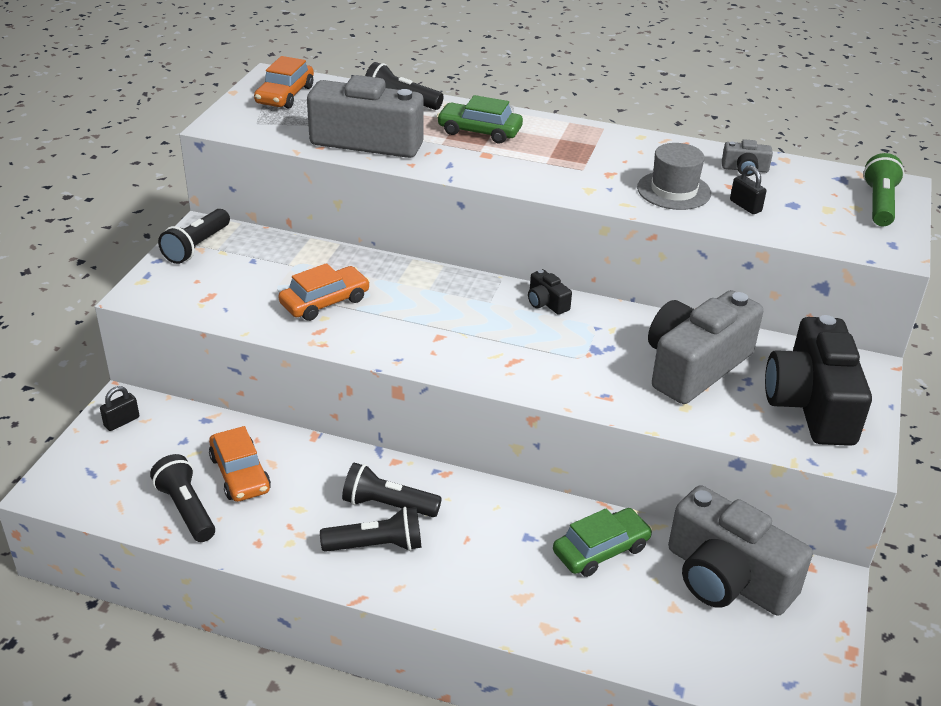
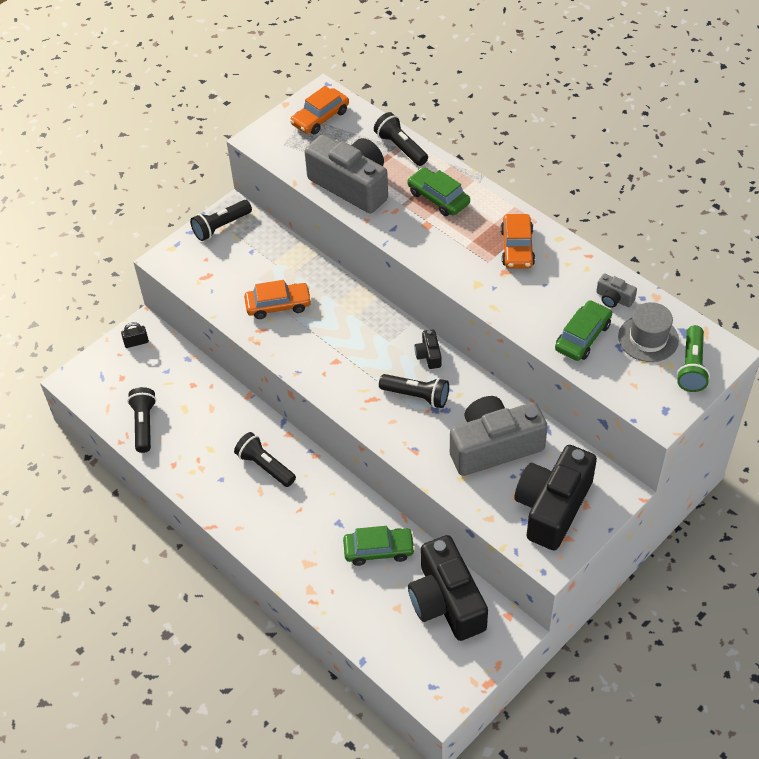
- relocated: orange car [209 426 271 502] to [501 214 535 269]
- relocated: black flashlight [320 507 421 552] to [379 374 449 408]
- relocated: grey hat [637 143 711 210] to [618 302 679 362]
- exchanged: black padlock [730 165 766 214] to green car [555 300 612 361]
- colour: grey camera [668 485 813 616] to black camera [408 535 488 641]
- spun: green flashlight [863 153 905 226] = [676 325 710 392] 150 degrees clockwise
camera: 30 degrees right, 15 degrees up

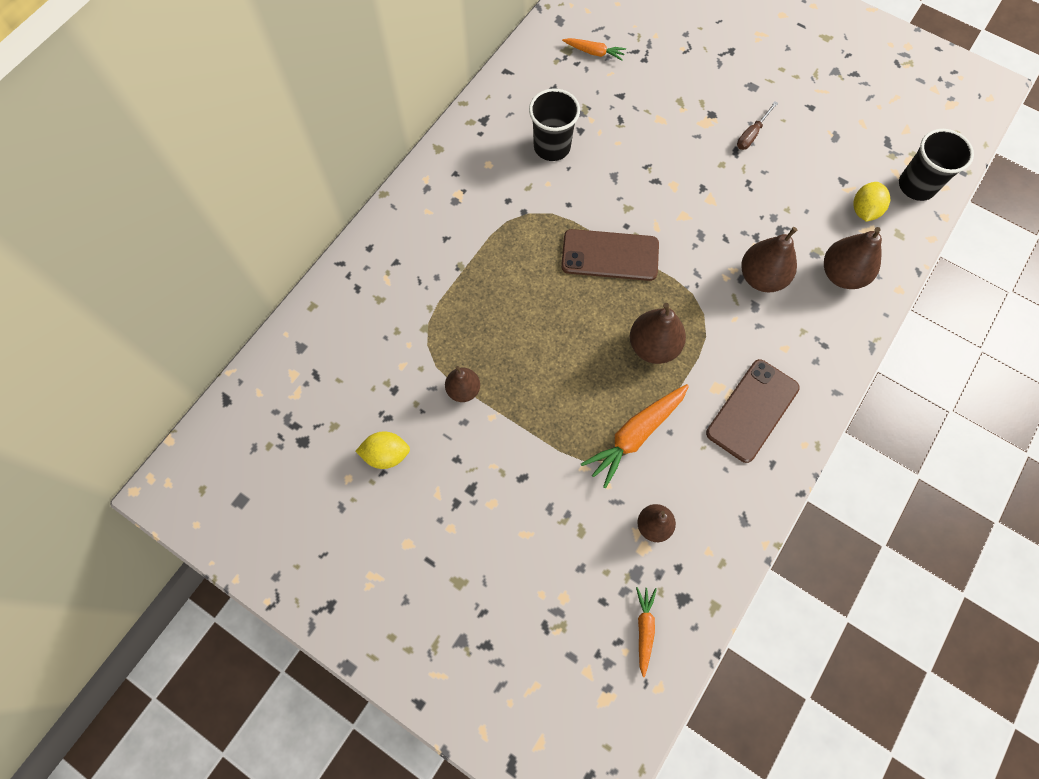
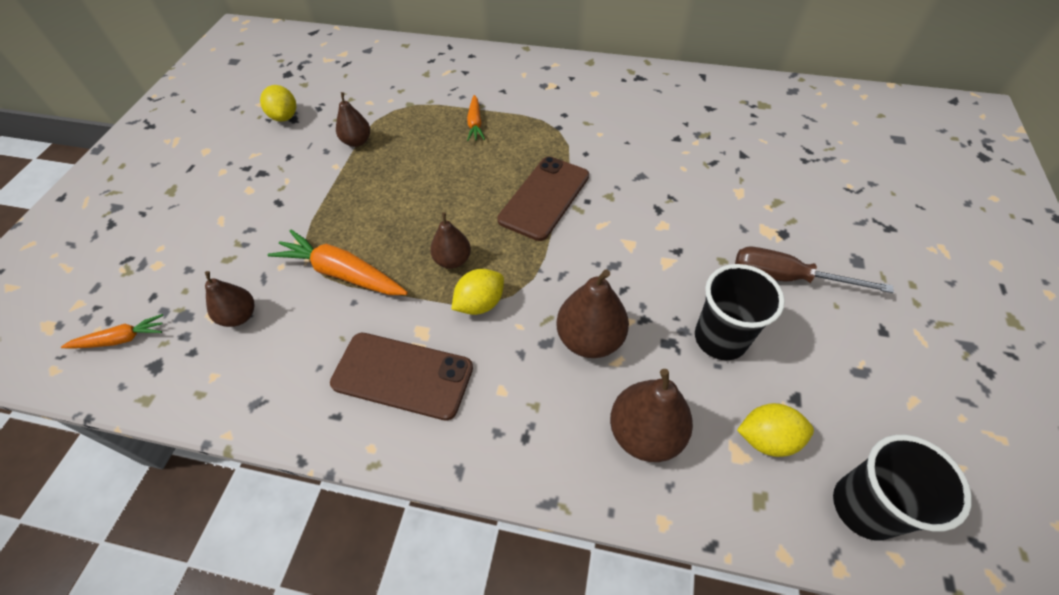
- appeared: yellow lemon [451 269 504 315]
- relocated: black cup [529 89 580 161] to [695 264 785 360]
- relocated: orange carrot [562 38 626 61] to [467 95 485 141]
- spun: brown phone [561 229 659 281] = [497 156 589 241] 45 degrees clockwise
- size: brown pear [630 303 686 364] = [430 212 471 269] x0.63
- size: brown screwdriver [737 101 778 150] = [735 247 894 293] x1.60
camera: 70 degrees right, 15 degrees down

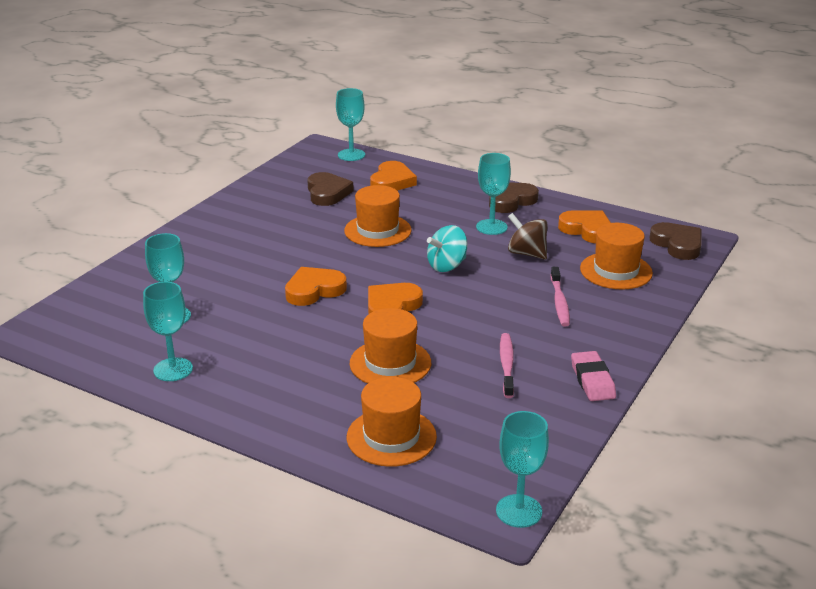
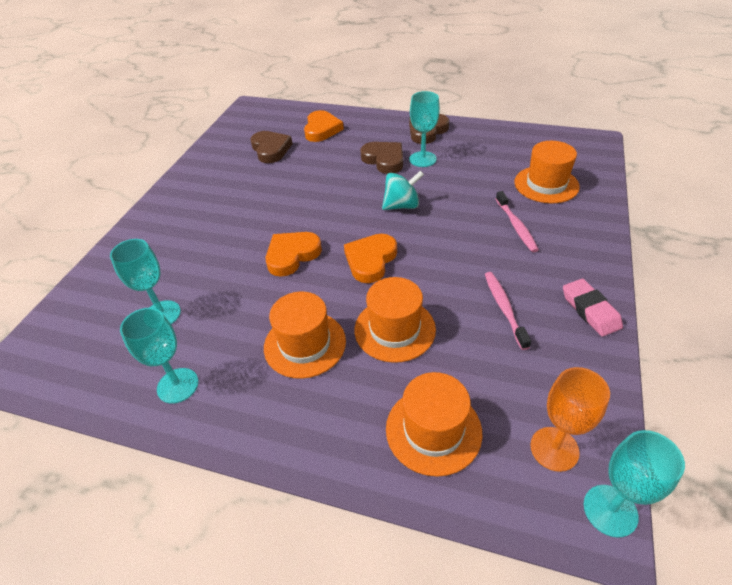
- missing: turquoise goblet [336 88 365 161]
- missing: brown spinning top [508 213 547 260]
- missing: orange heart [558 210 611 244]
- appeared: orange goblet [530 367 610 472]
- relocated: orange hat [344 185 412 247] to [264 292 346 379]
- relocated: brown heart [649 222 702 260] to [360 142 403 174]
- spun: turquoise spinning top [427 225 468 272] = [382 171 424 210] 150 degrees counterclockwise
camera: 10 degrees left, 15 degrees up

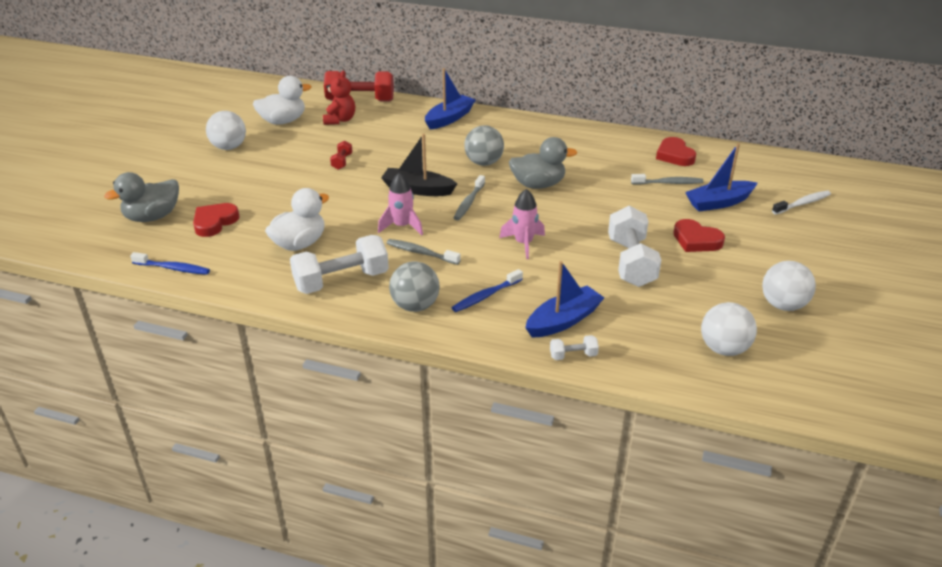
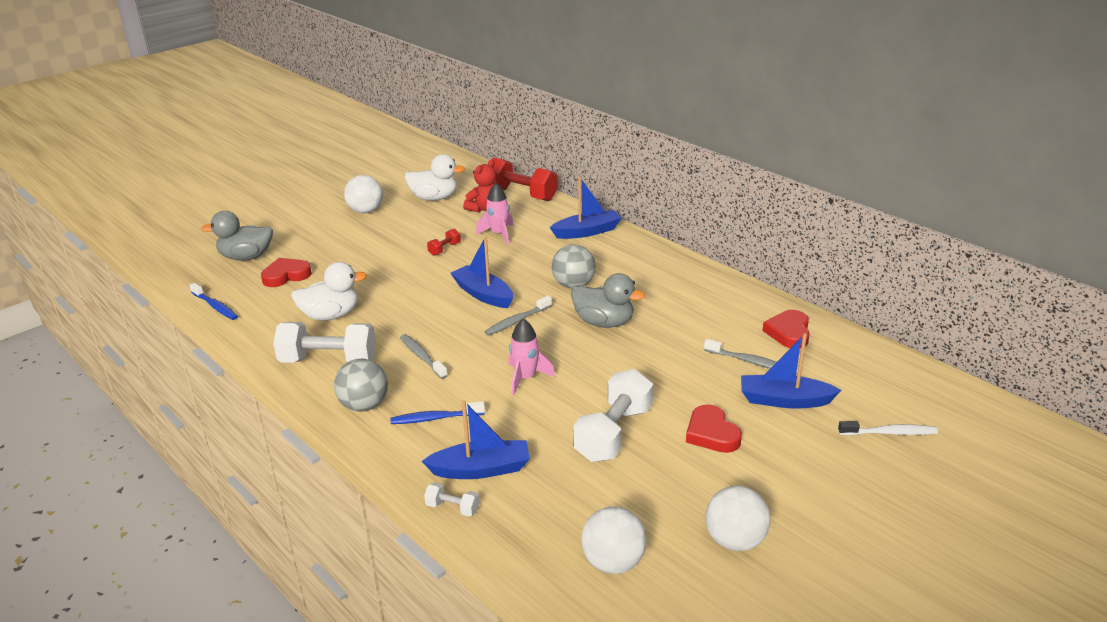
- relocated: pink rocket [378 173 423 235] to [476 183 514 245]
- colour: black boat [381 134 457 196] to blue boat [451 237 513 308]
camera: 30 degrees right, 5 degrees down

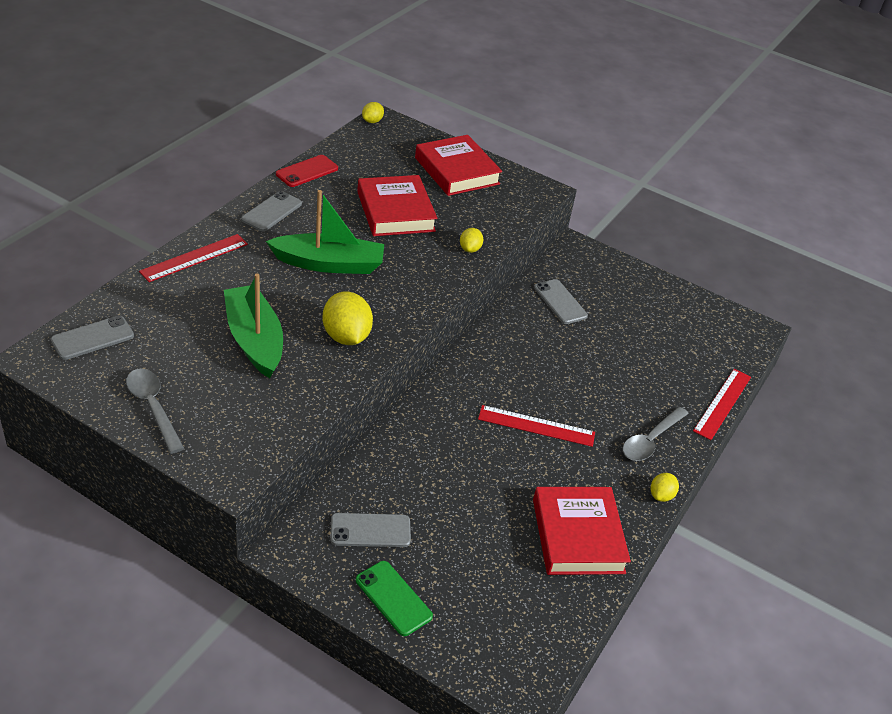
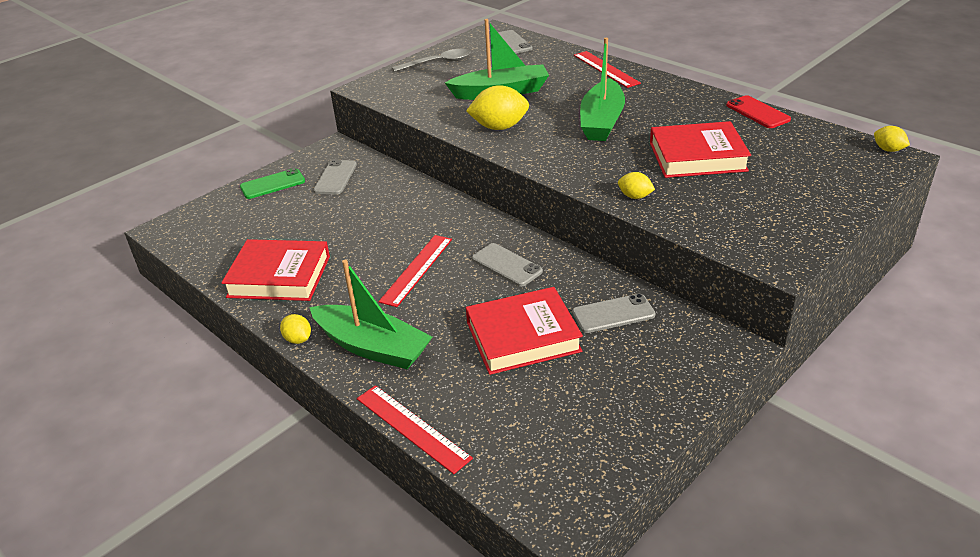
- relocated: grey phone [241 191 302 231] to [472 243 543 287]
- relocated: red book [415 135 502 196] to [466 287 583 375]
- exchanged: grey spoon [623 407 689 461] to green boat [309 260 432 369]
camera: 110 degrees right, 5 degrees down

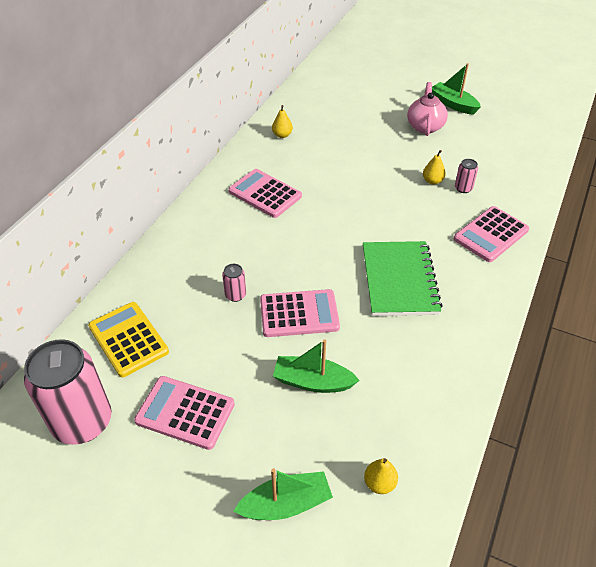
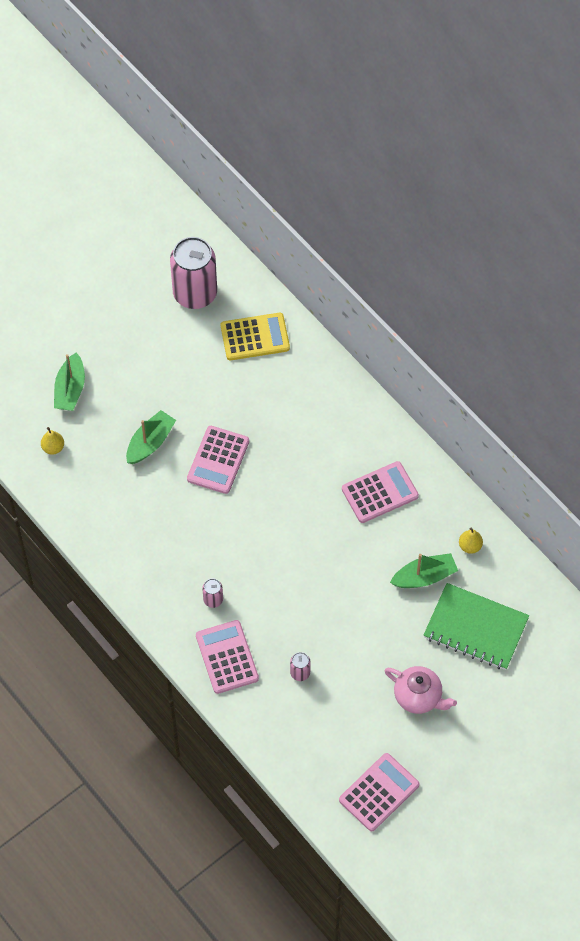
- missing: yellow pear [423 150 446 185]
- relocated: pink calculator [134 376 235 450] to [339 753 420 831]
- relocated: pink can [222 264 246 302] to [202 578 223 608]
- relocated: green notebook [363 241 442 316] to [423 583 529 670]
- relocated: green boat [432 63 481 115] to [390 553 458 588]
camera: 115 degrees right, 15 degrees up

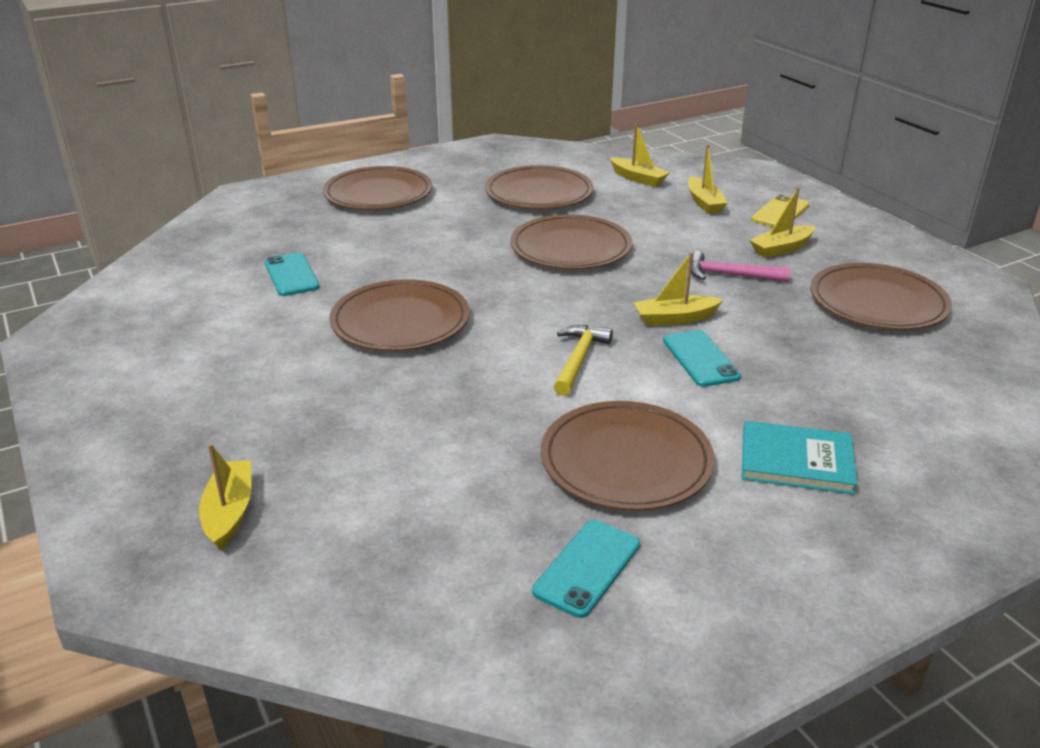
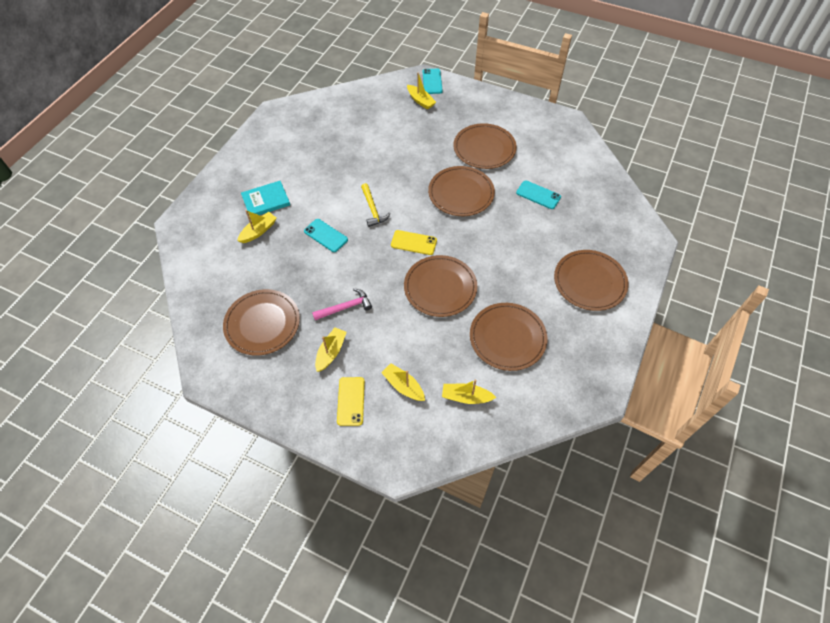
- appeared: yellow phone [391 230 437 255]
- relocated: turquoise phone [532 520 640 618] to [423 69 443 94]
- relocated: brown plate [541 401 715 511] to [453 123 517 169]
- relocated: yellow boat [634 252 723 326] to [237 210 276 243]
camera: 145 degrees right, 25 degrees up

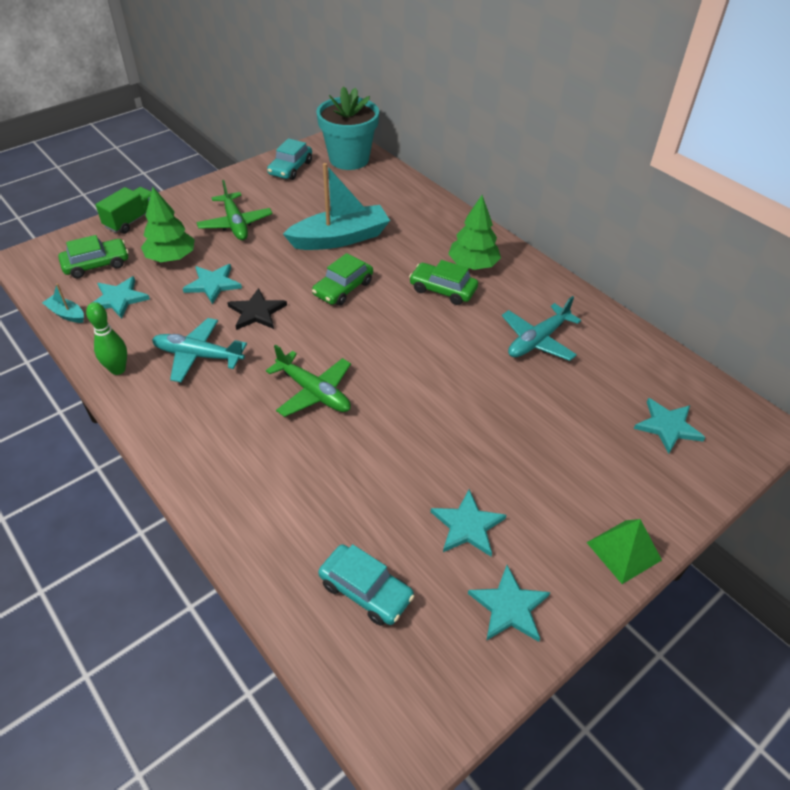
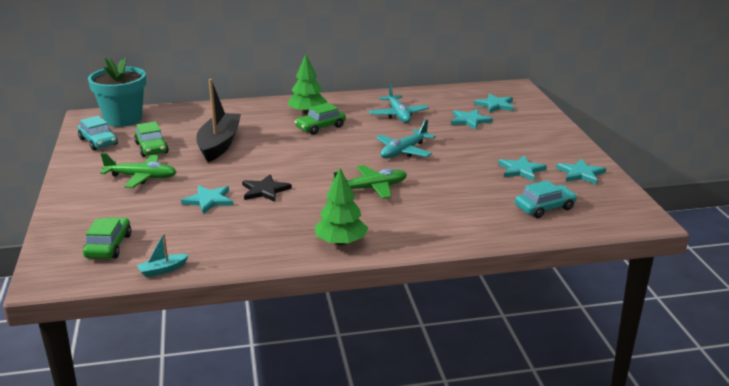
- missing: green bowling pin [86 302 127 375]
- missing: green truck [95 187 151 234]
- missing: green pyramid [586 519 662 584]
- relocated: turquoise star [92 276 150 319] to [451 109 493 130]
- relocated: green tree [141 187 195 262] to [315 168 368 246]
- relocated: turquoise plane [152 318 247 382] to [376 120 436 158]
- relocated: green car [312 253 373 306] to [134 121 169 157]
- colour: turquoise boat [283 163 390 250] to black boat [196 79 241 162]
camera: 60 degrees left, 20 degrees down

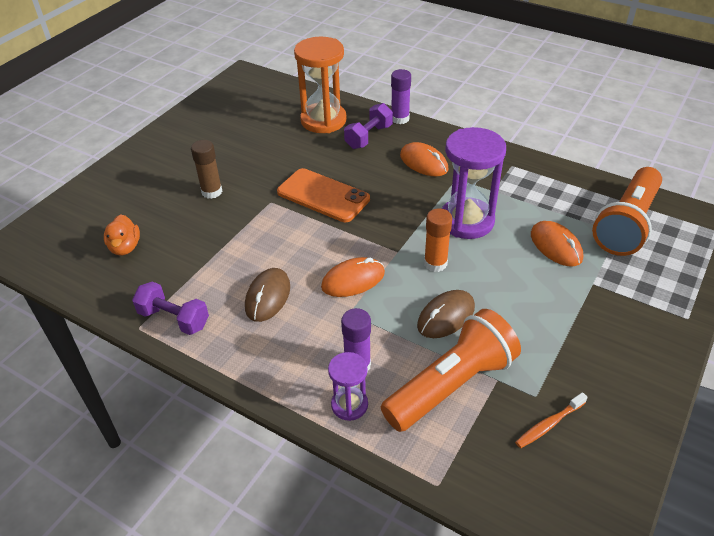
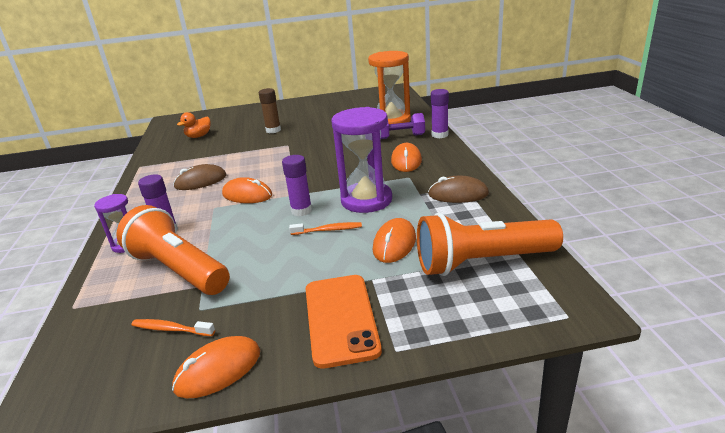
- missing: purple dumbbell [132 282 209 335]
- appeared: orange mouse [172 336 260 398]
- appeared: orange toothbrush [289 222 362 235]
- relocated: orange phone [277 168 370 222] to [306 275 382 369]
- relocated: brown mouse [417 290 475 338] to [428 176 489 203]
- colour: orange glue stick [424 208 452 272] to purple glue stick [282 155 312 216]
- spun: orange flashlight [381 309 521 432] = [116 205 230 295] 150 degrees counterclockwise
camera: 50 degrees right, 15 degrees down

